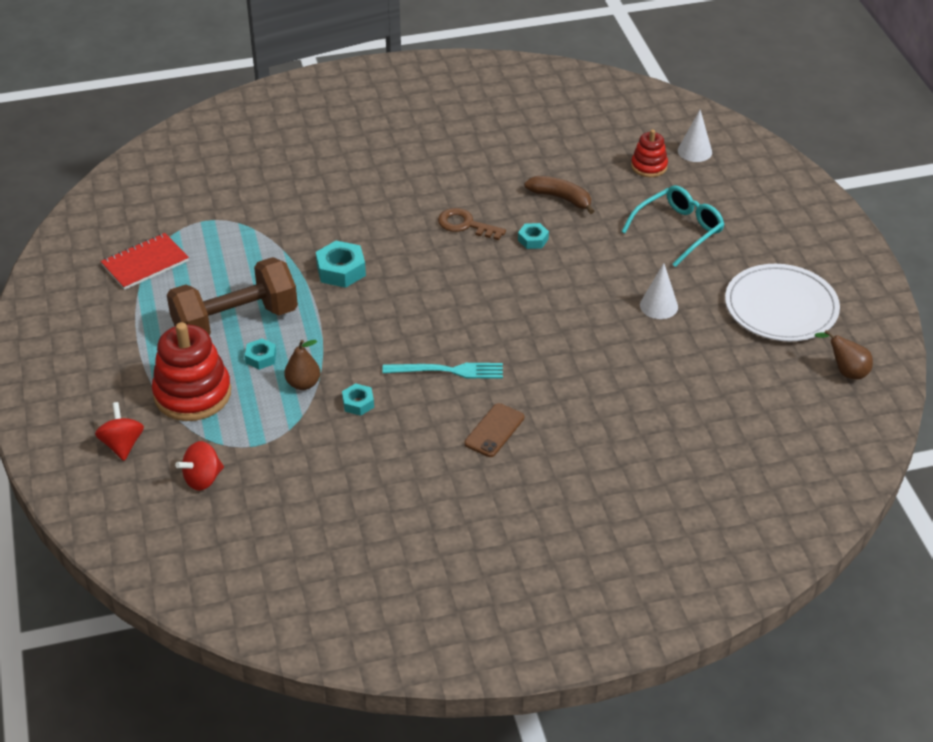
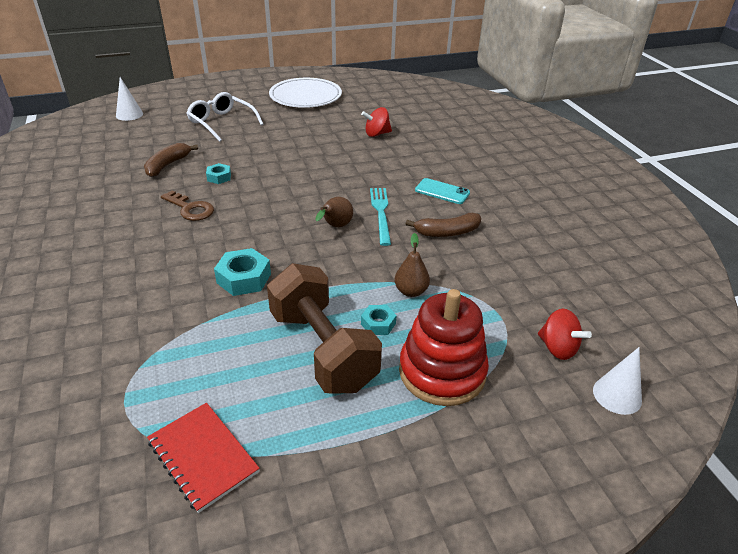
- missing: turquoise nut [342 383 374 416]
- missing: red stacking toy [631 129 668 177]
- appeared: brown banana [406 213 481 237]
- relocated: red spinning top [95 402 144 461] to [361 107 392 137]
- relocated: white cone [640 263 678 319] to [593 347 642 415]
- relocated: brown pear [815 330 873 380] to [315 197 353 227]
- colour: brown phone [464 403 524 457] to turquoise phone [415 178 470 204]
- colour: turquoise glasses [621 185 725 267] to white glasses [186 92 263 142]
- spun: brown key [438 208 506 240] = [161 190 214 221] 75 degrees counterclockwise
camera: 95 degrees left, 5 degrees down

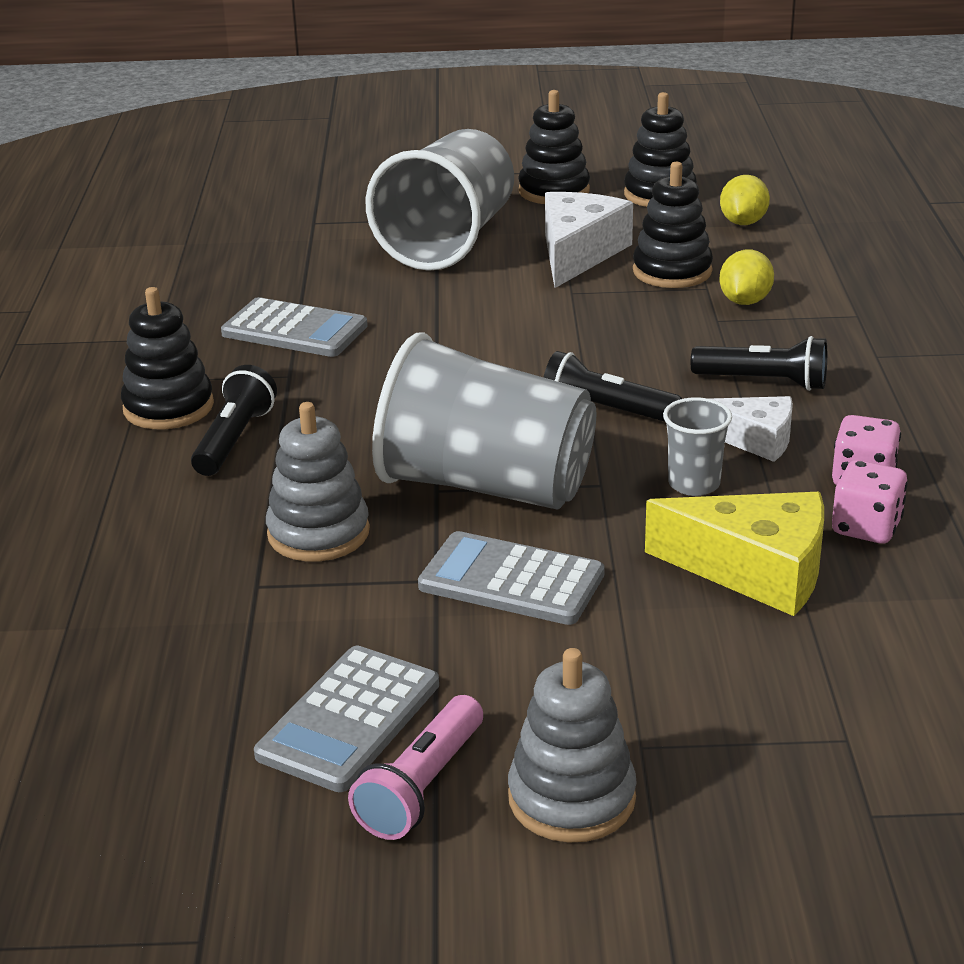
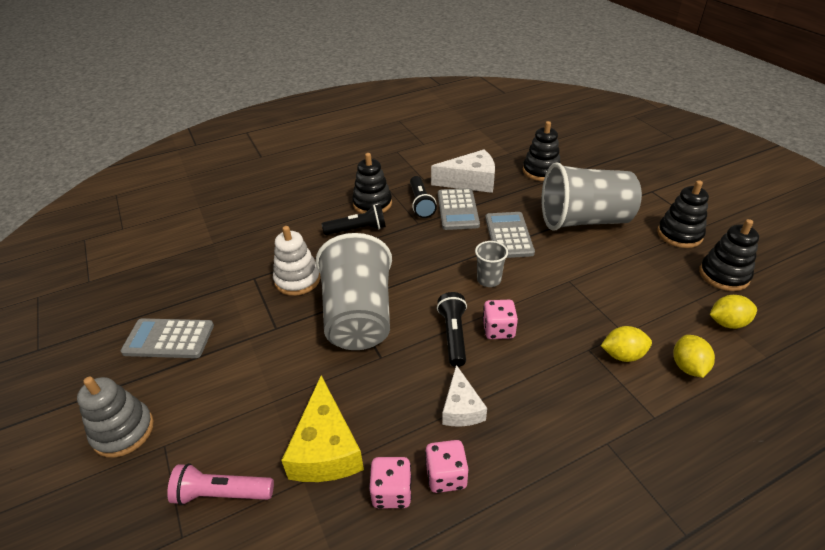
- appeared: pink dice [482 300 518 339]
- appeared: yellow lemon [674 335 715 378]
- relocated: pink flashlight [348 695 483 840] to [167 463 274 506]
- relocated: grey calculator [418 531 605 625] to [485 212 535 258]
- relocated: white cheese [545 192 633 288] to [431 149 495 193]
- relocated: black stacking toy [633 162 713 288] to [523 121 561 181]
- relocated: grey cup [663 397 732 496] to [475 241 508 287]
- relocated: black flashlight [691 336 827 391] to [410 176 437 218]
- colour: grey stacking toy [266 402 370 561] to white stacking toy [273 226 320 296]
camera: 65 degrees right, 10 degrees up

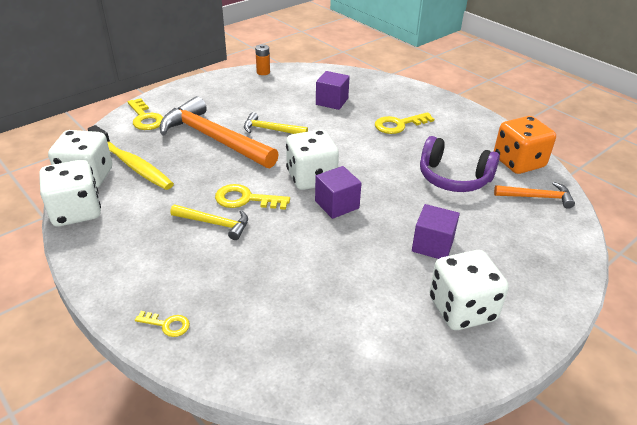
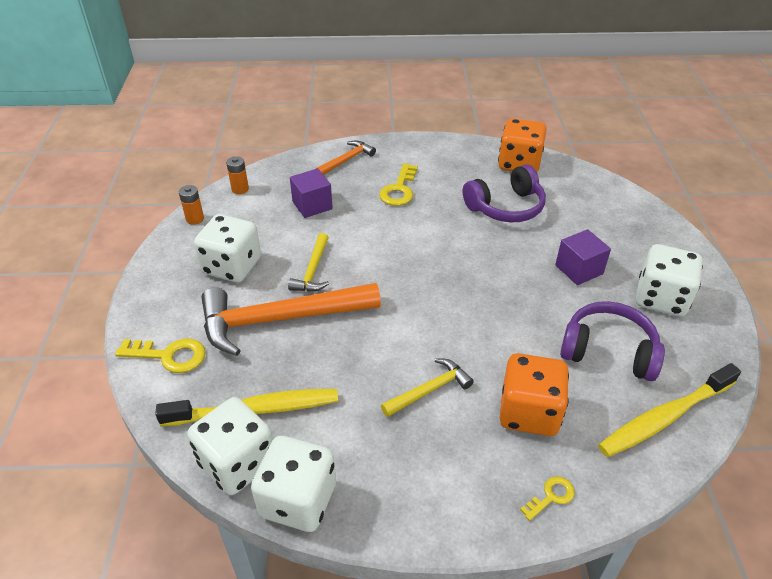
- missing: yellow key [215 184 290 210]
- missing: purple cube [315 166 362 219]
- appeared: orange battery [226 156 249 194]
- appeared: orange dice [500 353 569 436]
- appeared: purple headphones [560 301 665 381]
- appeared: yellow toothbrush [598 363 741 457]
- relocated: white dice [286 130 339 190] to [194 214 261 283]
- relocated: orange hammer [494 182 575 209] to [315 141 376 175]
- spun: yellow hammer [244 112 308 134] = [288 233 329 292] 45 degrees counterclockwise
camera: 50 degrees left, 5 degrees up

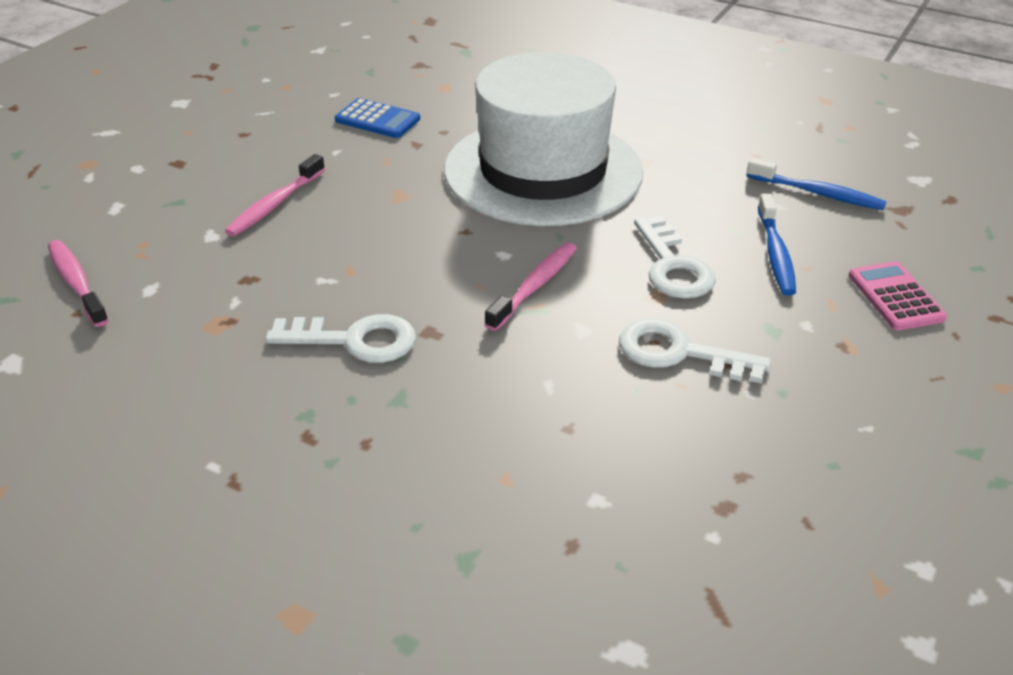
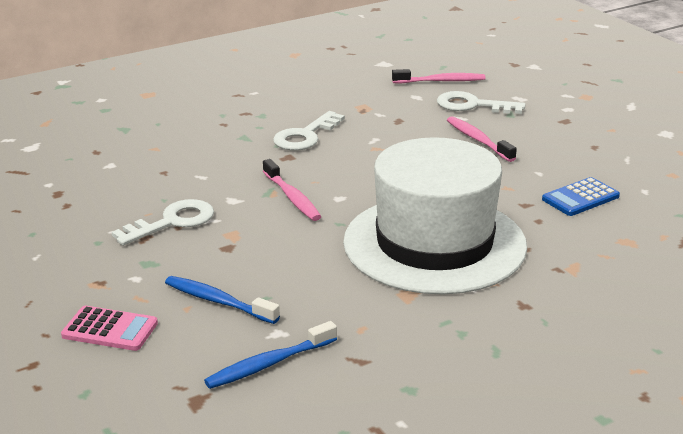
- relocated: white key [634 216 716 299] to [437 91 526 114]
camera: 120 degrees right, 10 degrees down

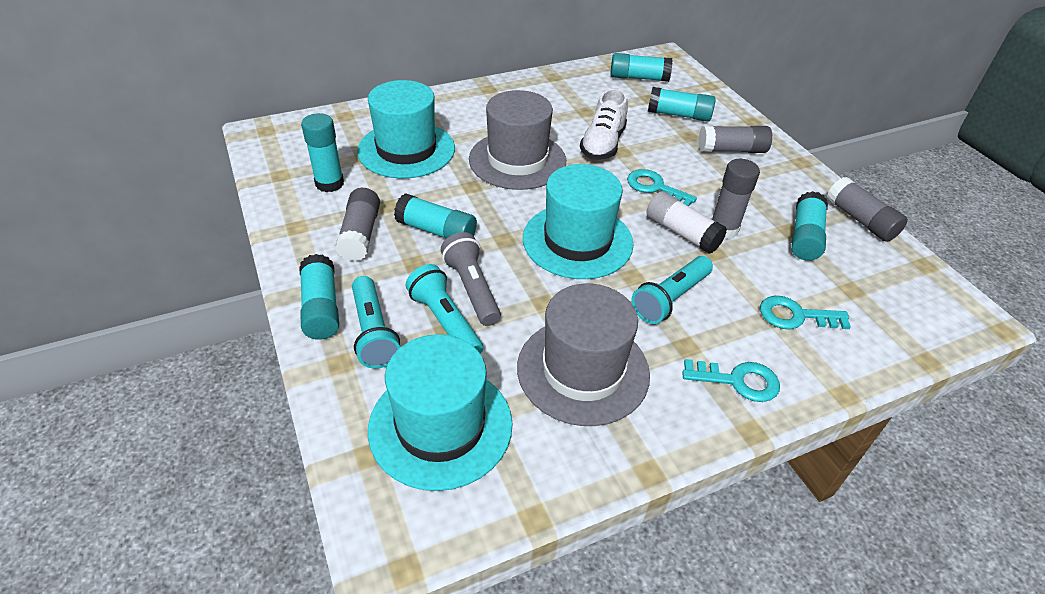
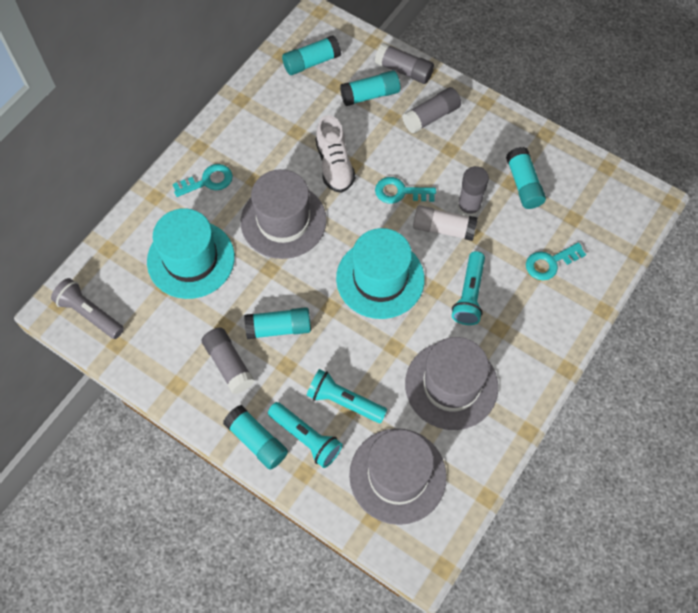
- missing: turquoise glue stick [301 113 344 192]
- relocated: grey flashlight [441 232 501 326] to [51 278 124 339]
- relocated: turquoise key [682 359 780 402] to [173 164 233 197]
- relocated: grey glue stick [827 177 908 242] to [375 43 434 84]
- colour: turquoise hat [368 334 513 491] to grey hat [349 428 447 525]
camera: 30 degrees left, 20 degrees up

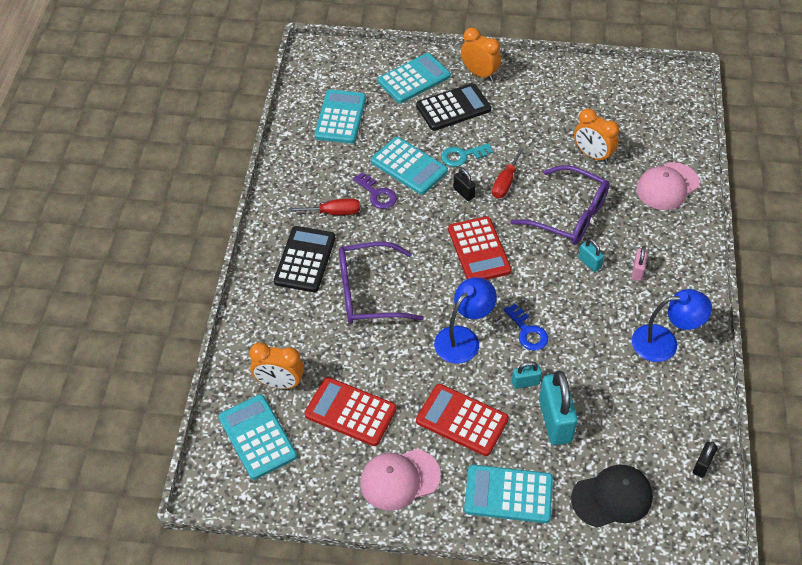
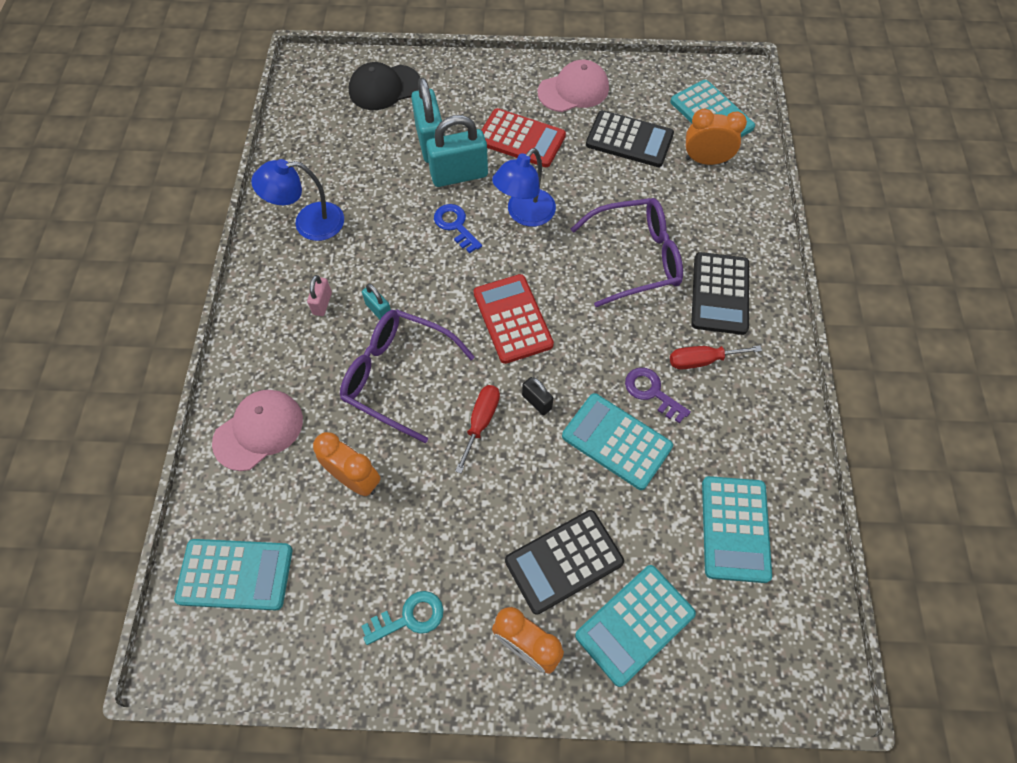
- missing: black padlock [693 442 717 478]
- relocated: turquoise key [441 143 493 167] to [361 591 444 645]
- relocated: turquoise calculator [464 465 553 523] to [174 539 293 610]
- colour: red calculator [305 377 397 446] to black calculator [586 110 674 167]
- size: turquoise padlock [512 361 542 389] = [426 115 488 187] x2.00
camera: 175 degrees right, 10 degrees up

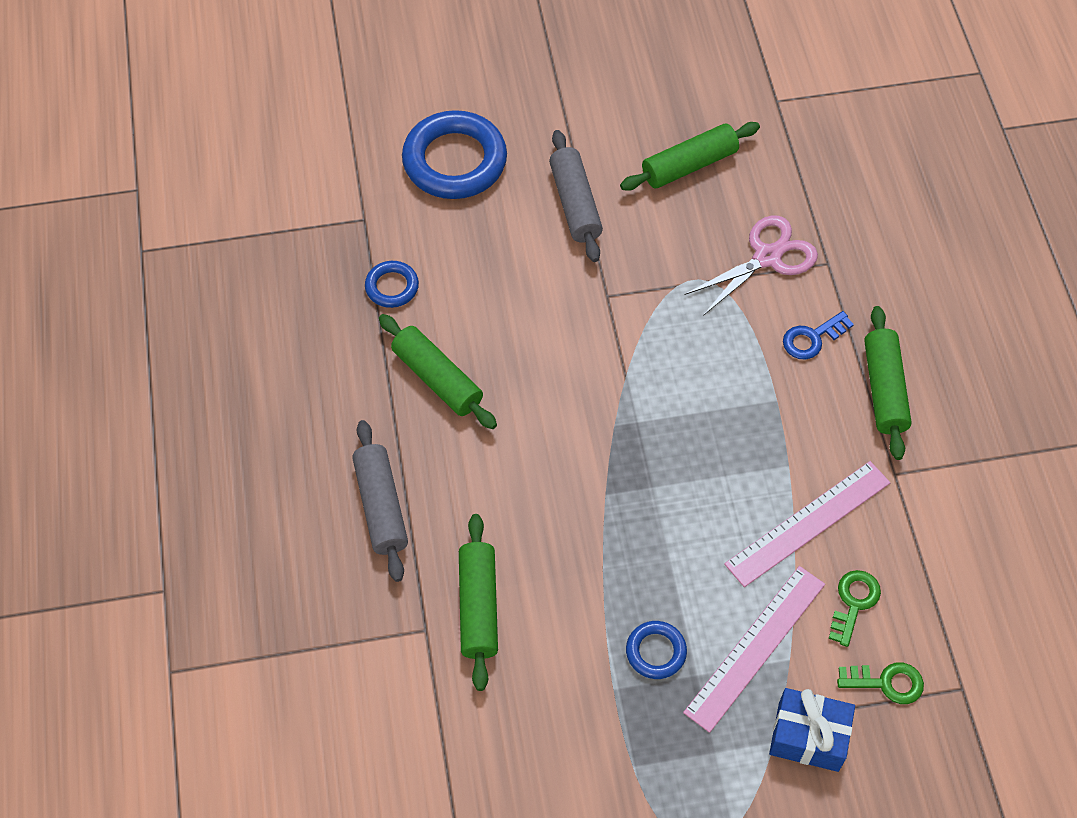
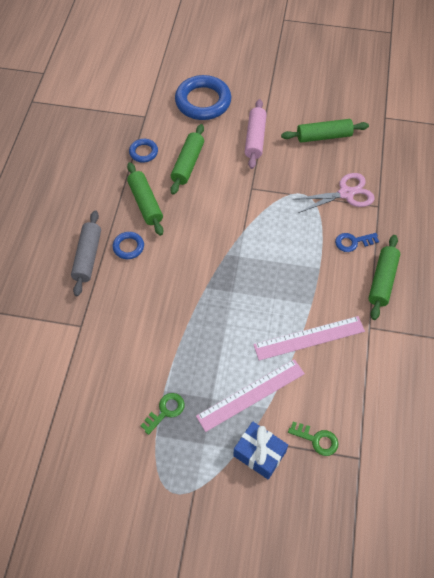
- relocated: green rolling pin [459 514 498 691] to [170 124 204 195]
- relocated: blue ring [626 621 687 679] to [113 232 144 259]
- relocated: green key [829 570 881 647] to [140 393 185 435]
- colour: grey rolling pin [549 130 603 262] to pink rolling pin [245 99 267 169]
camera: 20 degrees right, 0 degrees up

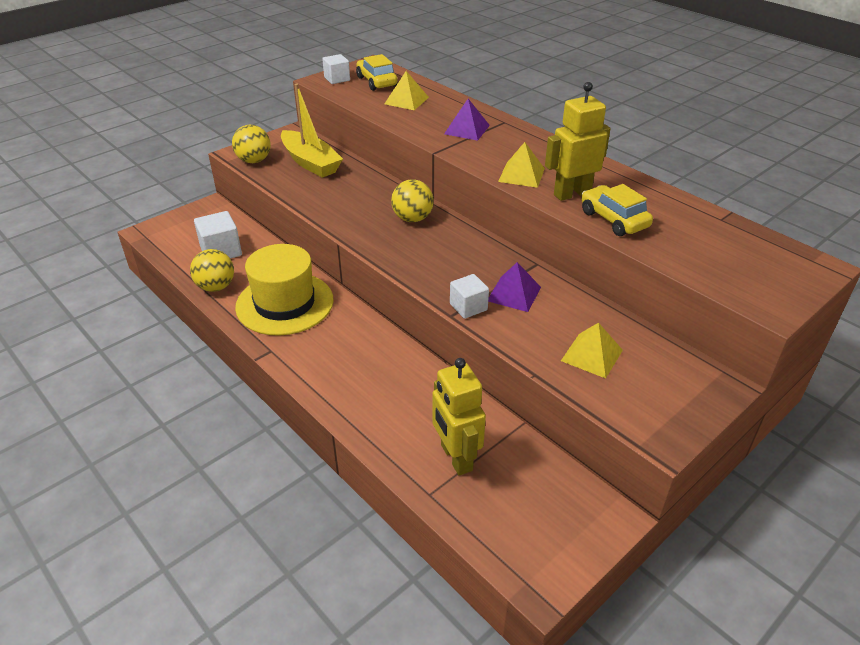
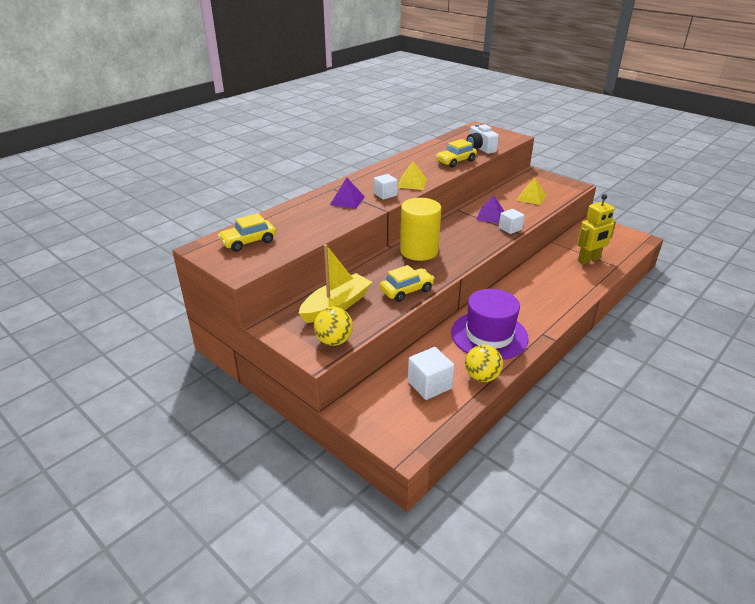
- missing: yellow pyramid [385 71 429 110]
- missing: yellow robot [545 82 611 201]
- appeared: yellow car [380 265 435 302]
- appeared: white camera [467 124 499 154]
- relocated: white cube [322 54 350 84] to [374 174 398 200]
- exchanged: yellow ball [391 180 434 222] to yellow cylinder [400 198 441 261]
- colour: yellow hat [235 244 334 336] to purple hat [451 289 529 360]
camera: 95 degrees left, 5 degrees down

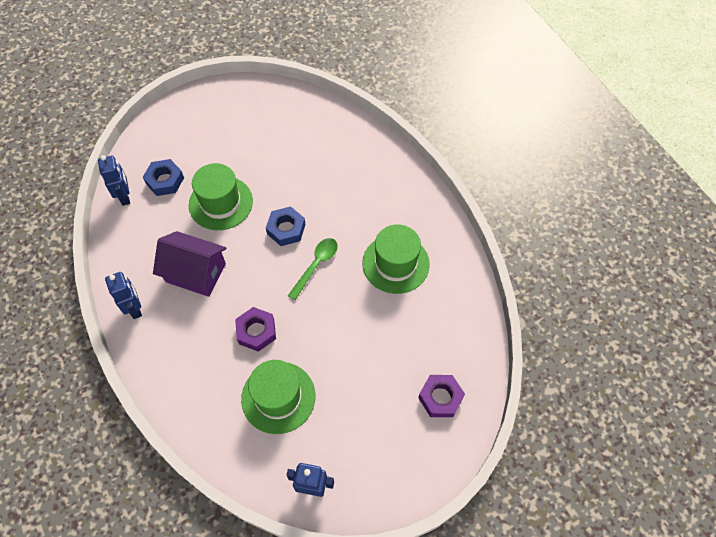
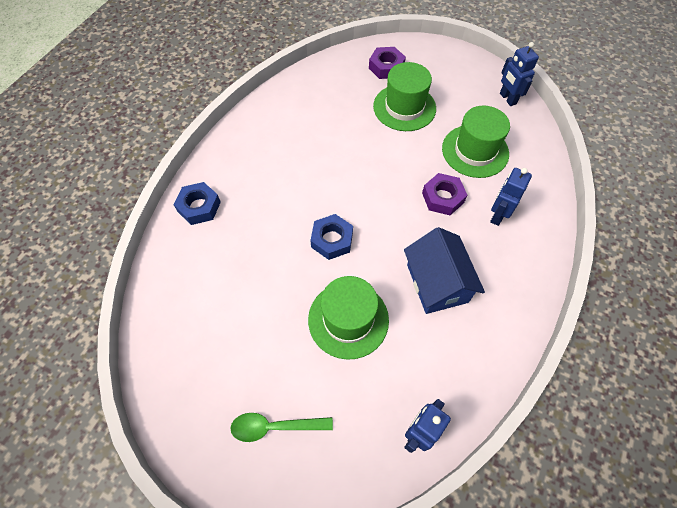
- relocated: blue robot [105 272 142 319] to [490 168 532 226]
- relocated: blue nut [143 159 184 196] to [173 182 221 225]
- relocated: green spoon [288 238 338 300] to [230 413 333 442]
- relocated: green hat [362 224 430 294] to [373 62 436 131]
- colour: purple house [153 231 226 297] to blue house [404 227 485 314]
camera: 125 degrees left, 0 degrees up

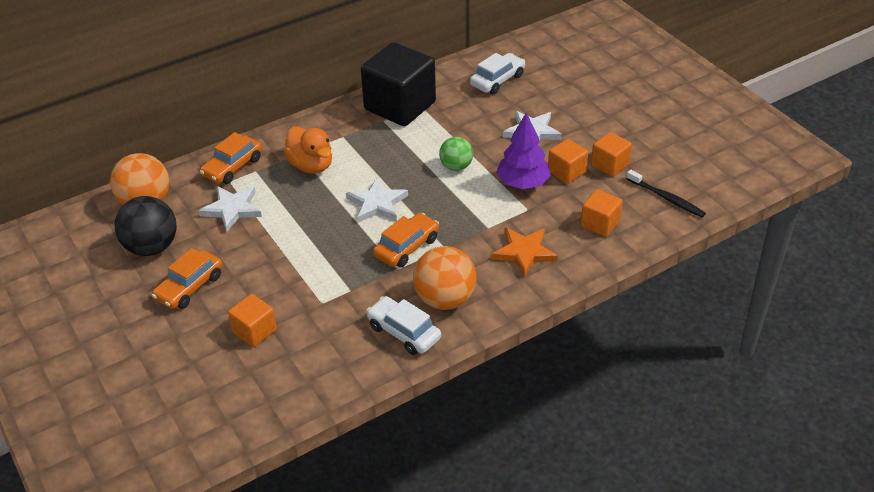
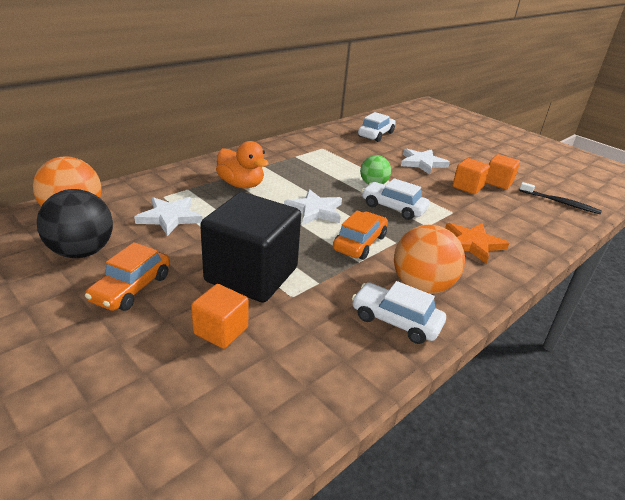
- missing: orange car [200 132 262 184]
- missing: purple tree [496 113 551 189]
- missing: orange cube [581 189 623 237]
- appeared: white car [362 178 429 220]
- relocated: black cube [361 42 436 126] to [200 192 301 303]
camera: 15 degrees left, 10 degrees down

